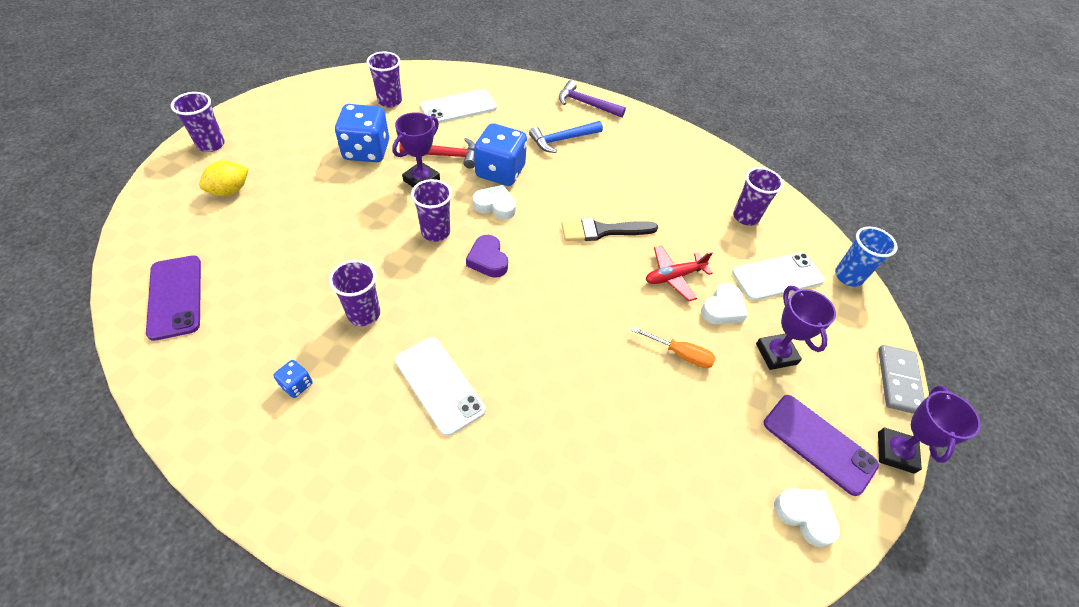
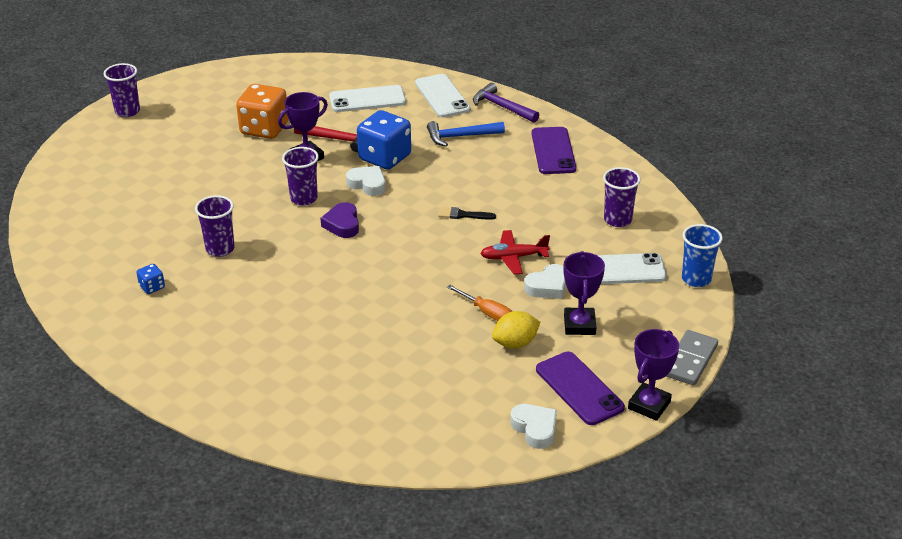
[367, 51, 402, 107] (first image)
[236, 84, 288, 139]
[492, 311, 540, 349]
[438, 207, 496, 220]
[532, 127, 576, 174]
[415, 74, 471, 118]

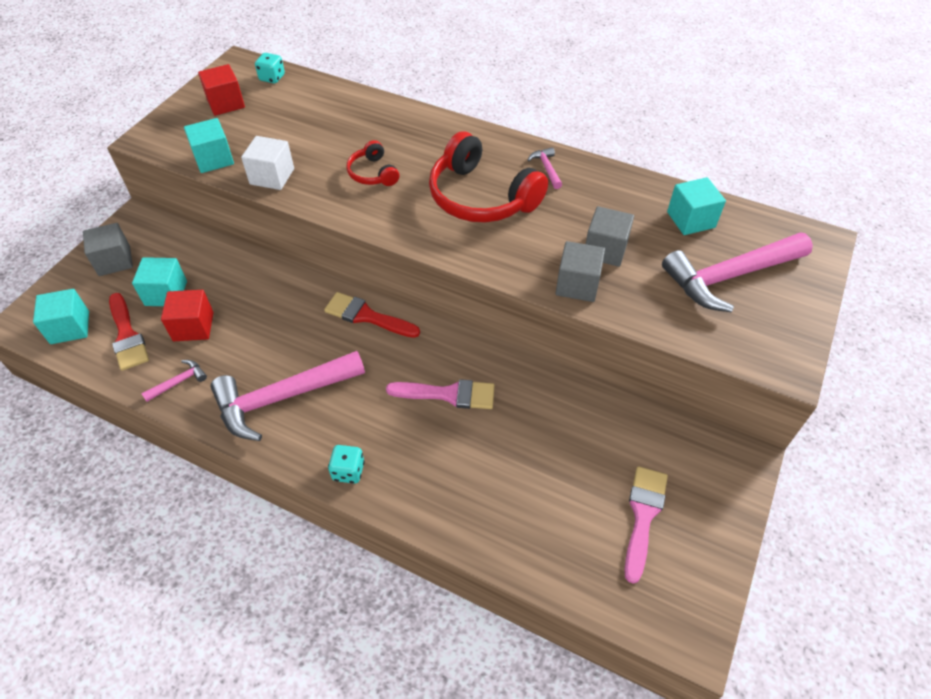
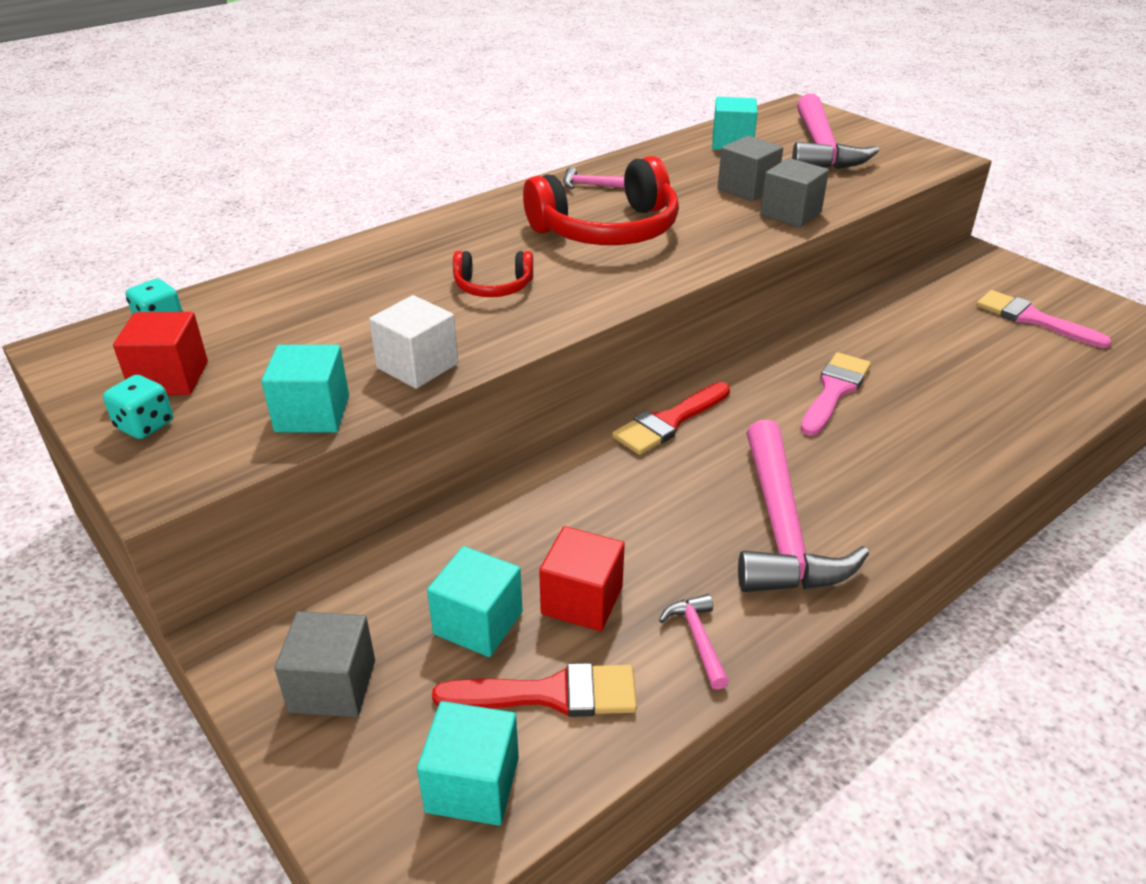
[103, 375, 173, 439]

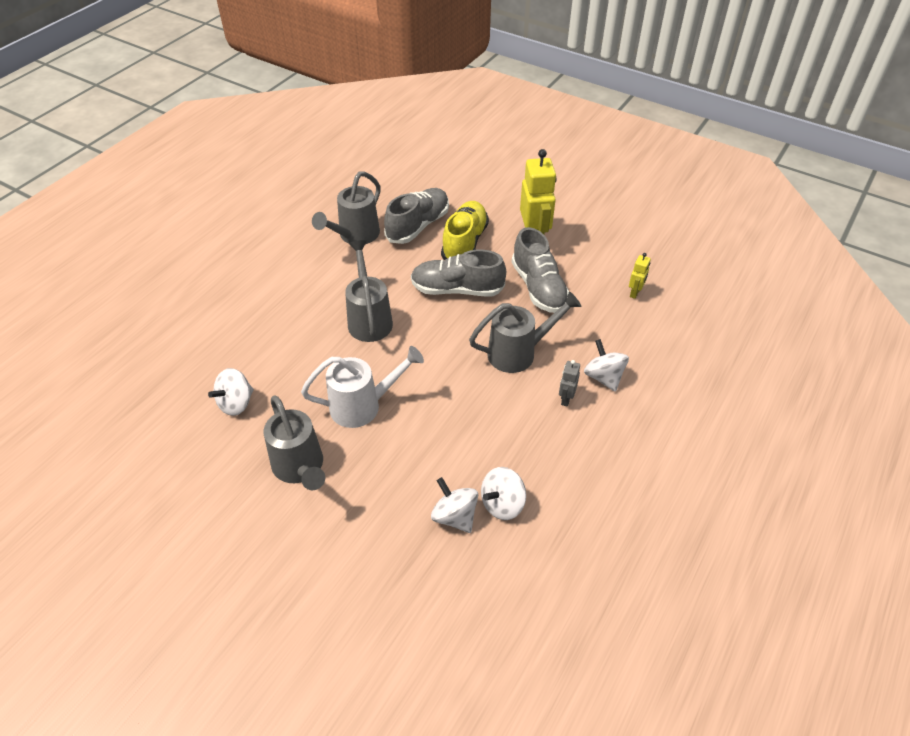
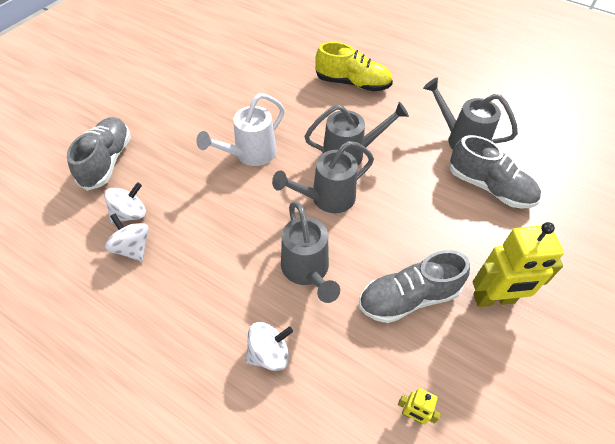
[315, 42, 393, 91]
[67, 117, 131, 191]
[196, 93, 285, 166]
[559, 360, 580, 407] (first image)
[208, 368, 254, 416] (first image)
[272, 141, 374, 213]

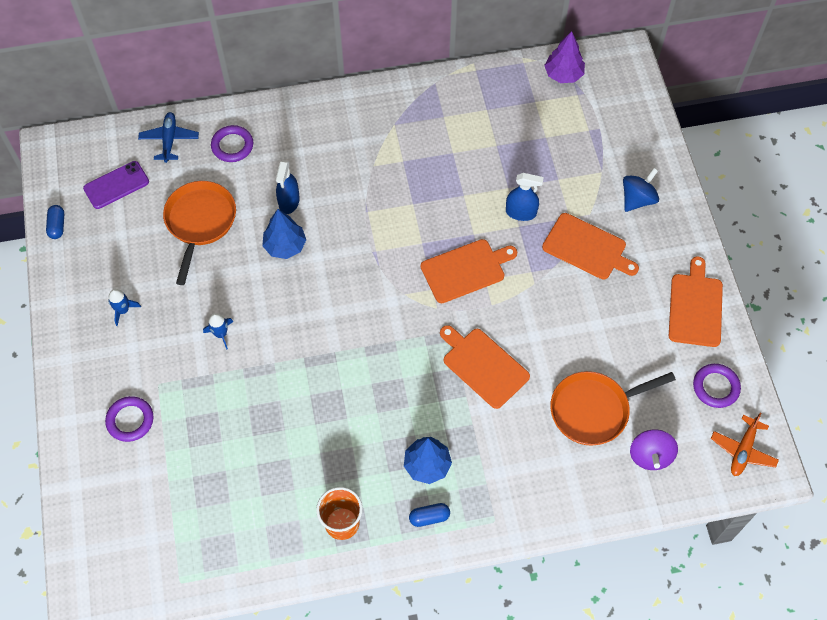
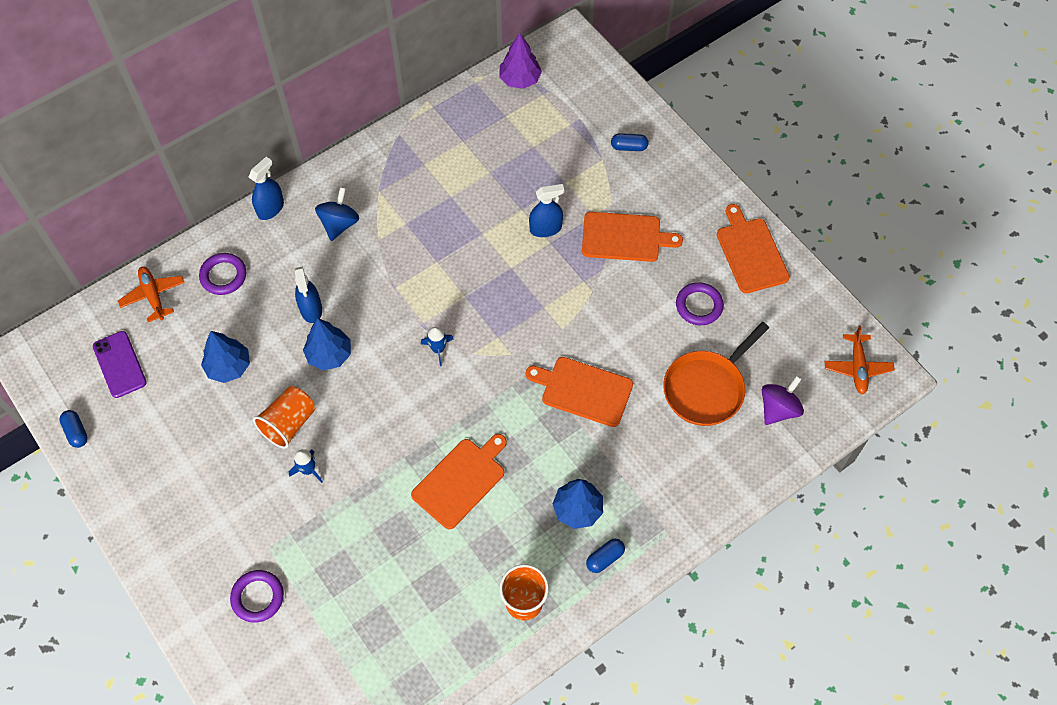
[118, 266, 185, 322]
[93, 331, 147, 398]
[315, 187, 359, 241]
[201, 331, 250, 383]
[411, 434, 507, 529]
[421, 326, 453, 366]
[676, 282, 724, 325]
[762, 376, 804, 425]
[611, 133, 649, 151]
[249, 157, 284, 220]
[253, 386, 315, 449]

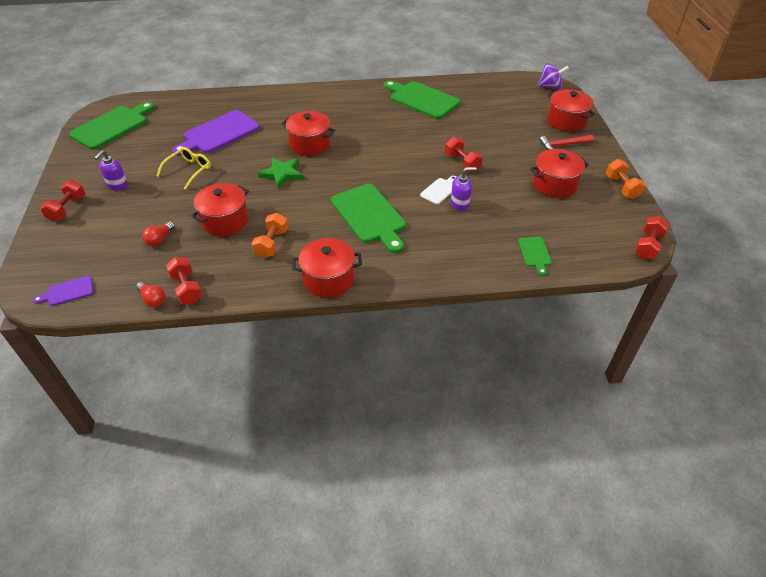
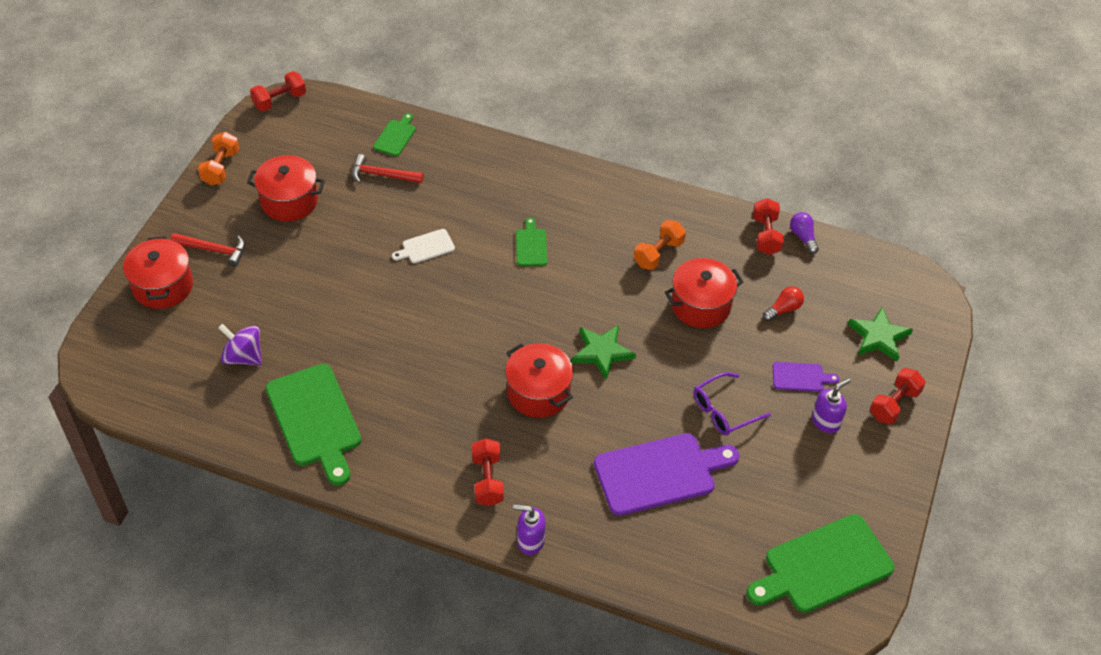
[218, 324, 262, 365]
[472, 438, 504, 506]
[694, 372, 771, 436]
[513, 505, 546, 555]
[516, 218, 547, 266]
[292, 238, 362, 297] (first image)
[773, 362, 840, 392]
[790, 212, 819, 254]
[352, 154, 423, 183]
[848, 307, 913, 362]

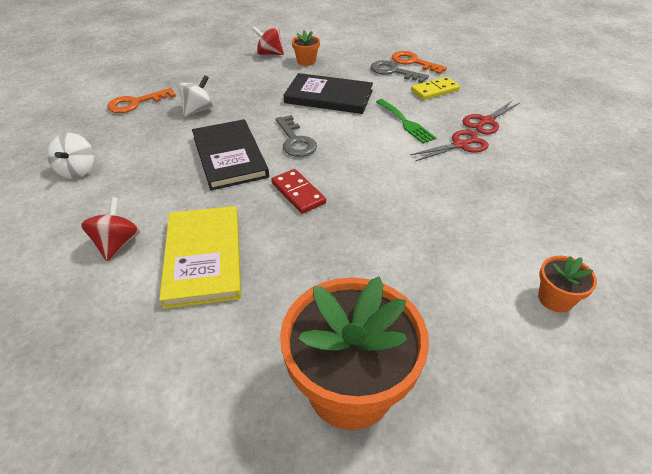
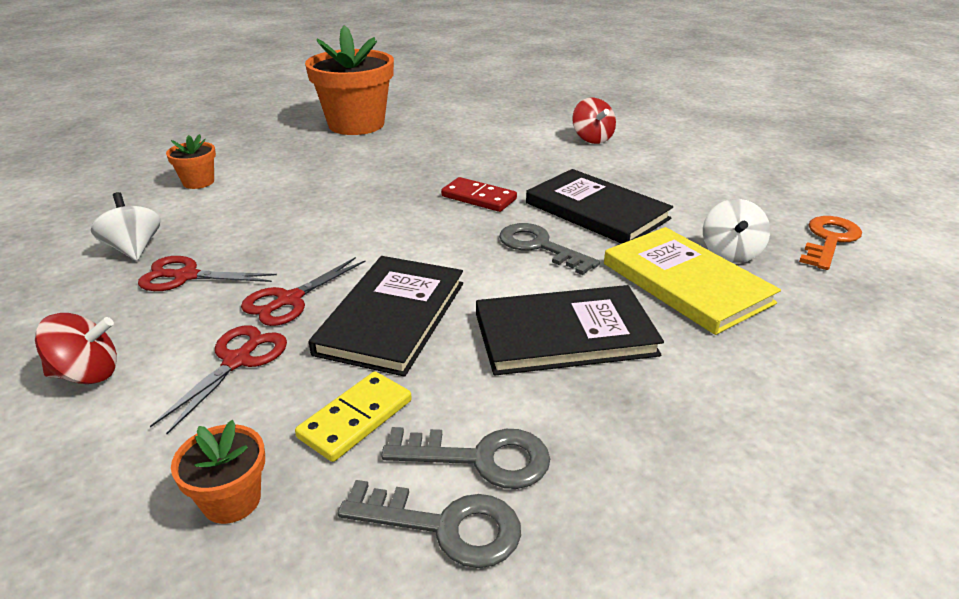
[35, 313, 117, 384]
[171, 420, 265, 524]
[338, 480, 521, 568]
[309, 256, 463, 377]
[91, 192, 160, 261]
[604, 227, 781, 335]
[138, 256, 277, 291]

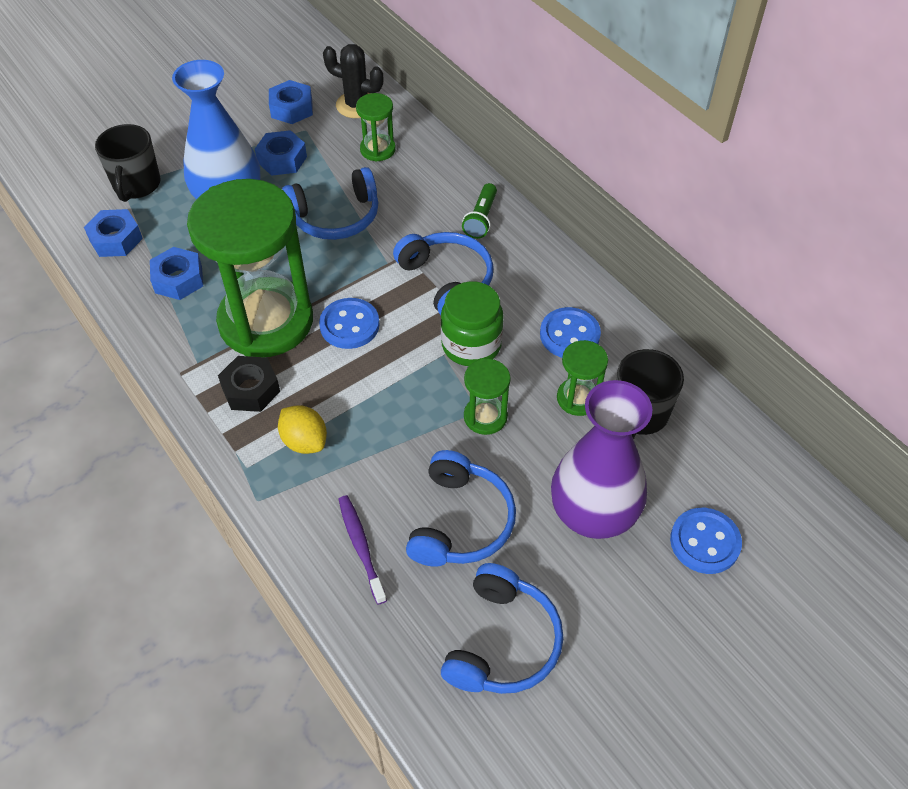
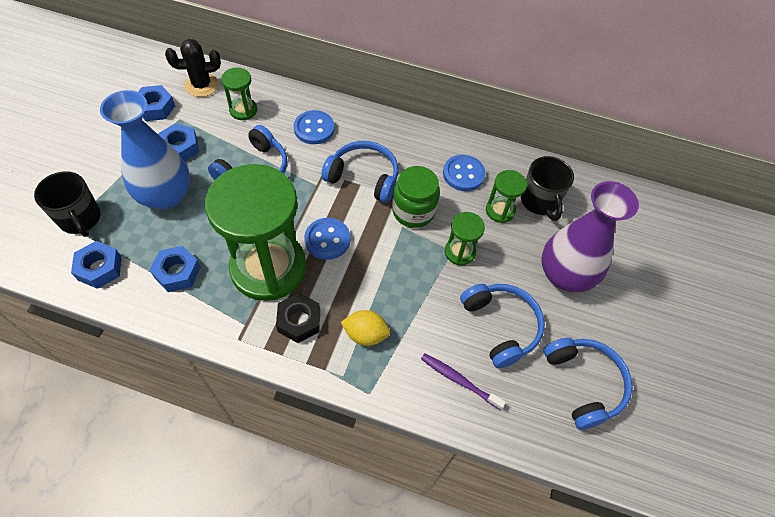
[462, 183, 497, 239] (first image)
[293, 110, 335, 144]

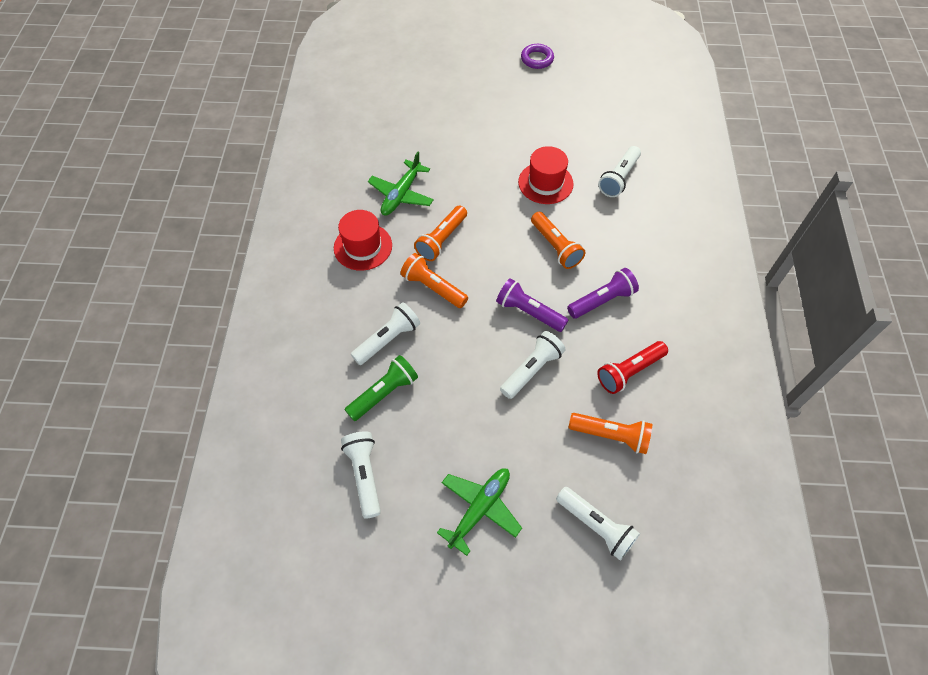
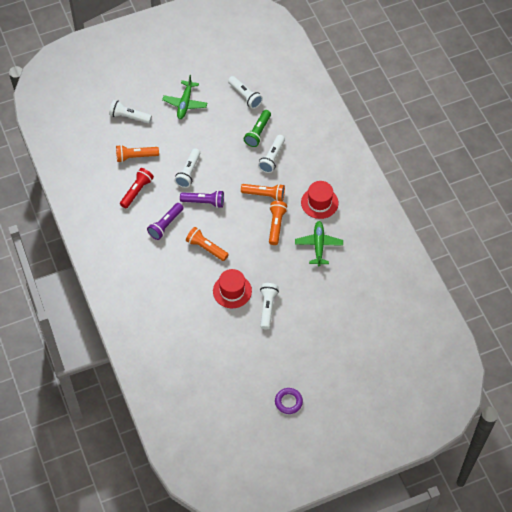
[260, 283, 279, 329]

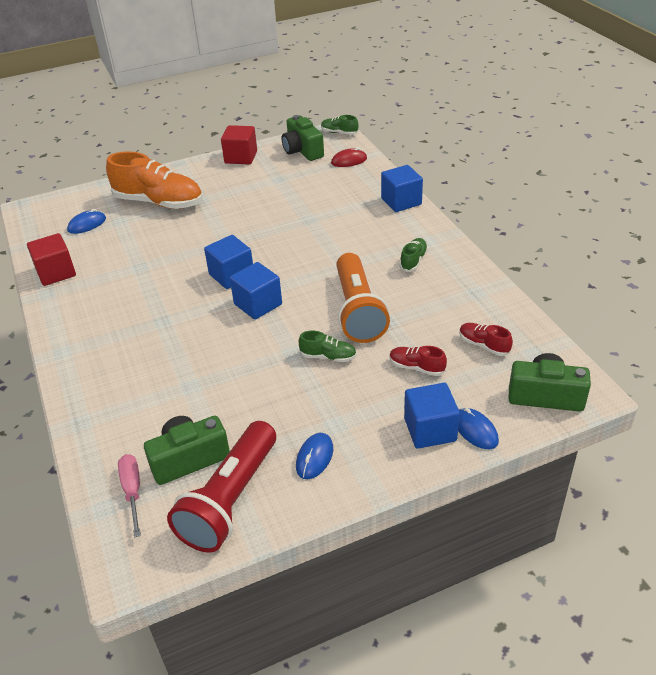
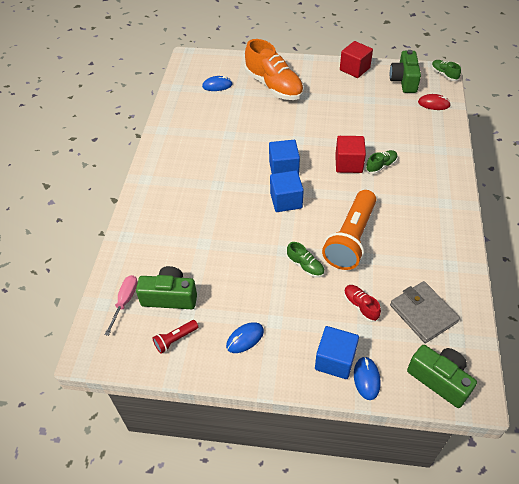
[381, 165, 423, 212] (first image)
[335, 136, 366, 173]
[365, 150, 398, 174]
[390, 281, 460, 343]
[152, 320, 198, 354]

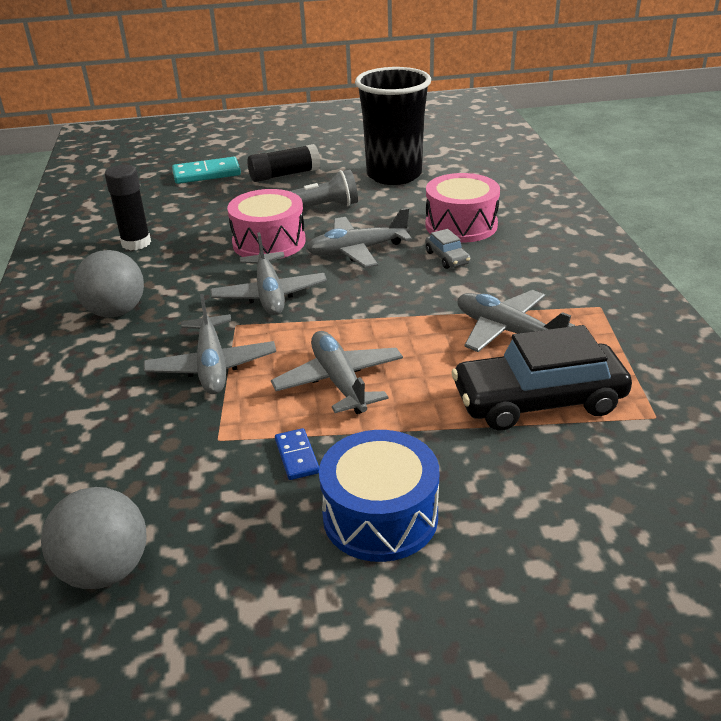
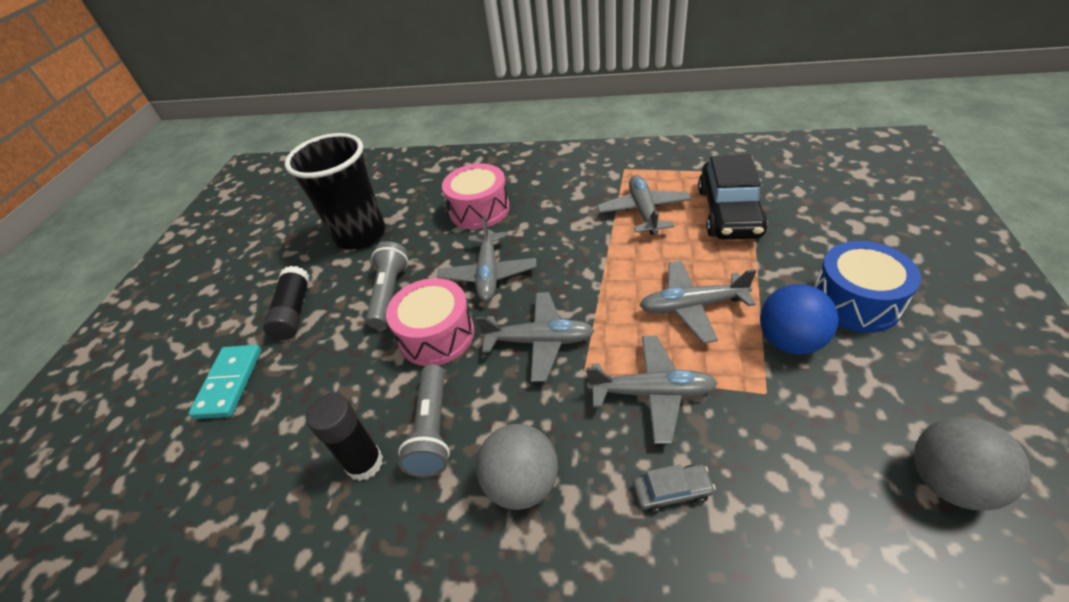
[633, 464, 716, 513]
[597, 175, 691, 235]
[760, 284, 838, 355]
[398, 364, 450, 478]

